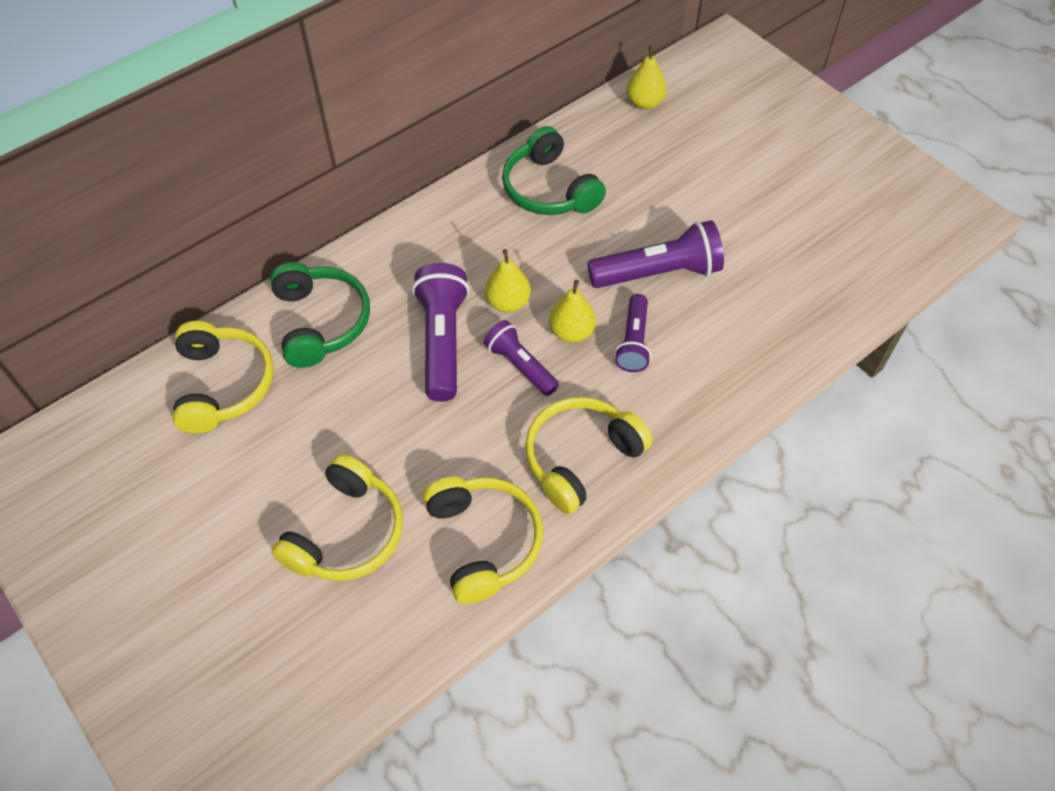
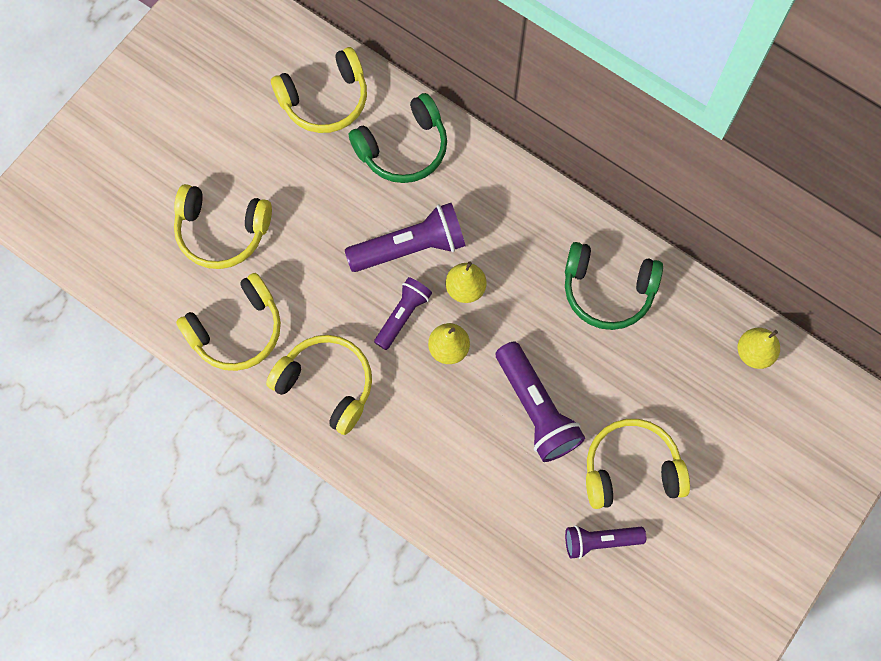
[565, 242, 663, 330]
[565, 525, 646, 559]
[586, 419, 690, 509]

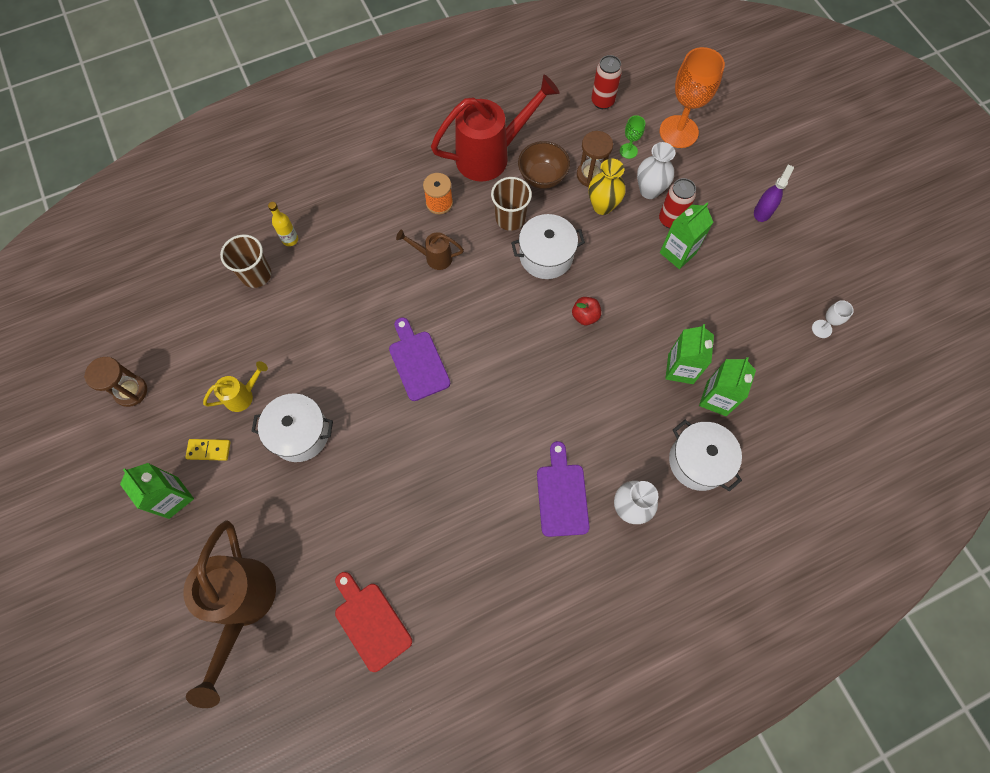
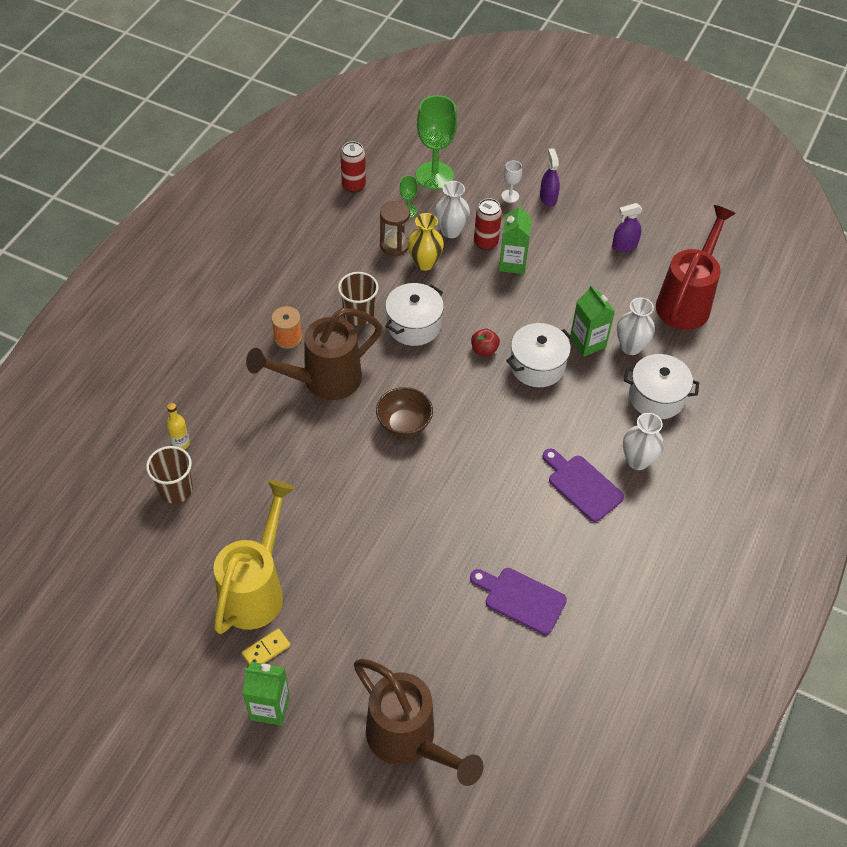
[416, 95, 457, 190]
[656, 205, 736, 330]
[376, 387, 433, 438]
[246, 308, 382, 400]
[502, 160, 522, 203]
[470, 568, 567, 635]
[84, 357, 147, 407] (first image)
[617, 297, 655, 355]
[214, 480, 295, 634]
[506, 323, 574, 387]
[335, 572, 412, 672] (first image)
[612, 203, 643, 252]

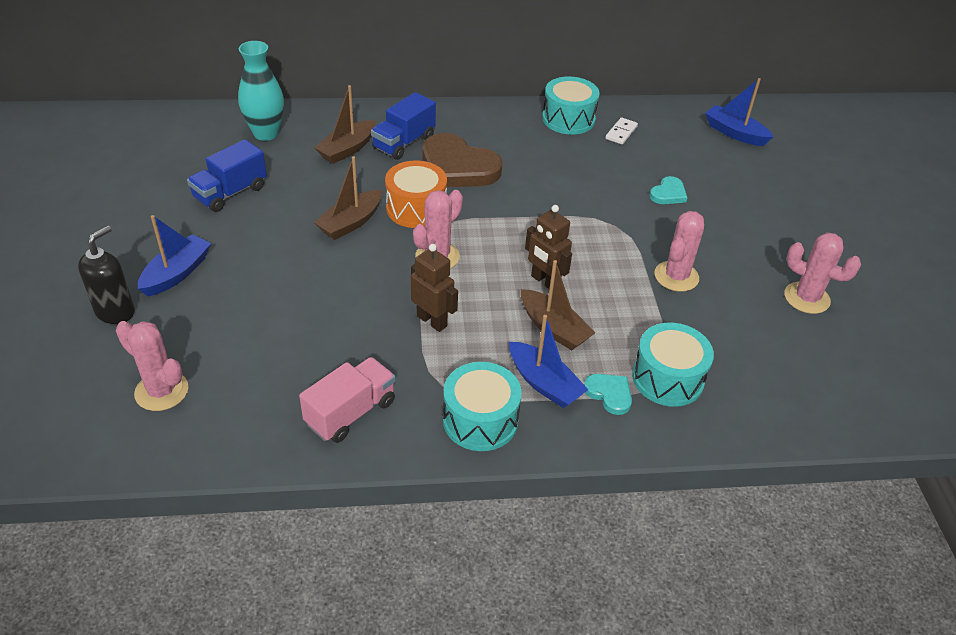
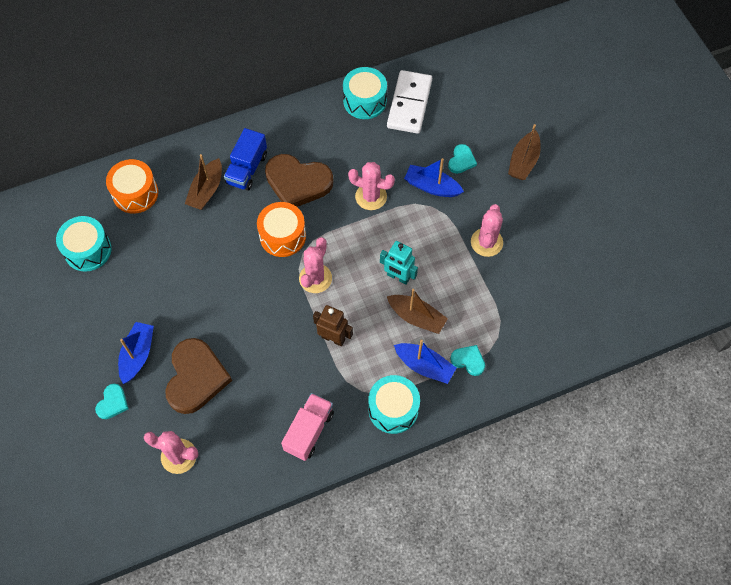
[106, 159, 158, 214]
[404, 158, 464, 197]
[387, 70, 432, 134]
[187, 139, 267, 212] (first image)
[508, 124, 541, 180]
[380, 241, 418, 285]
[95, 384, 129, 419]
[348, 162, 395, 210]
[56, 216, 111, 272]
[165, 338, 232, 414]

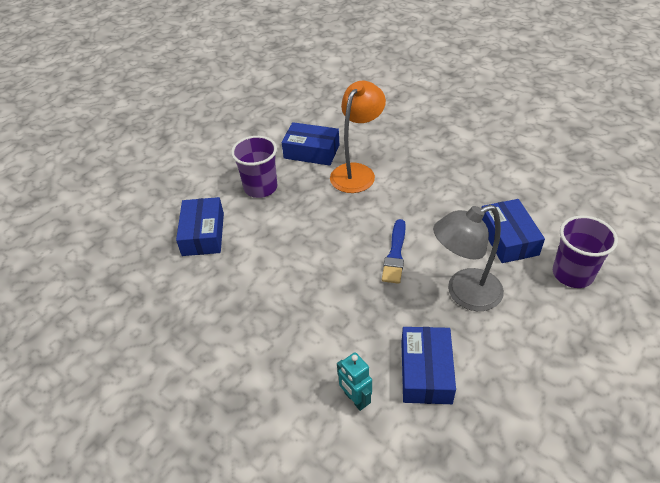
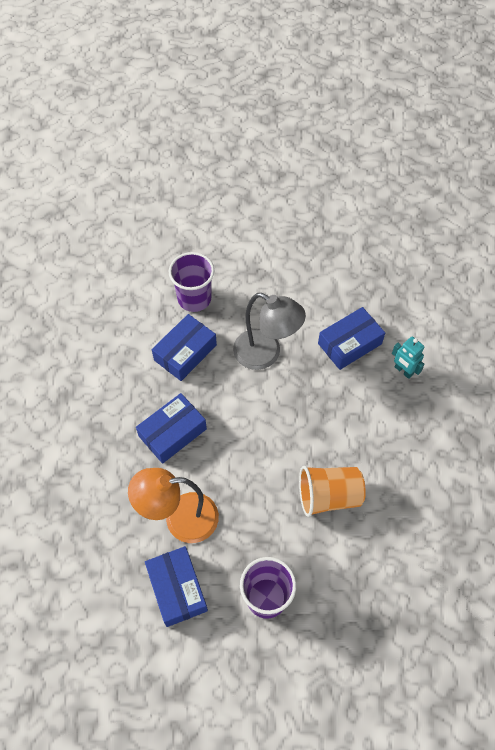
[136, 393, 207, 464]
[382, 219, 406, 284] (first image)
[392, 336, 425, 379]
[299, 466, 366, 517]

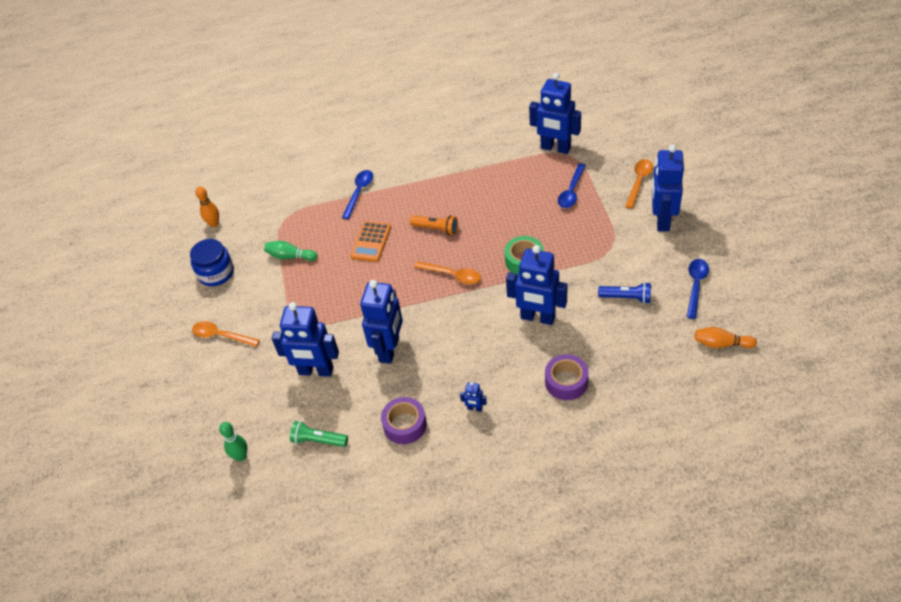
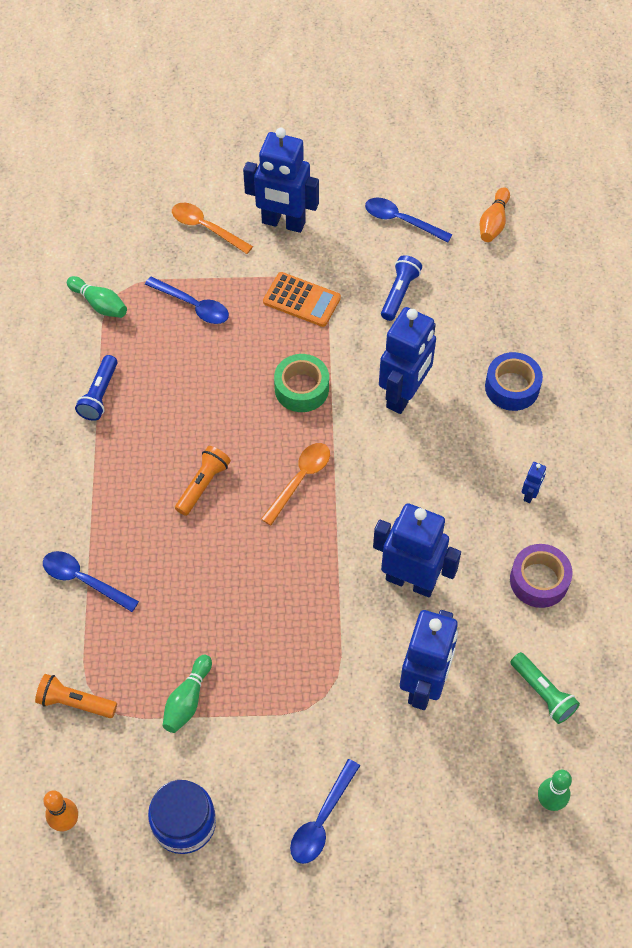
[67, 276, 127, 318]
[263, 272, 341, 327]
[290, 759, 360, 864]
[485, 352, 543, 411]
[510, 652, 580, 724]
[75, 355, 118, 421]
[35, 674, 117, 718]

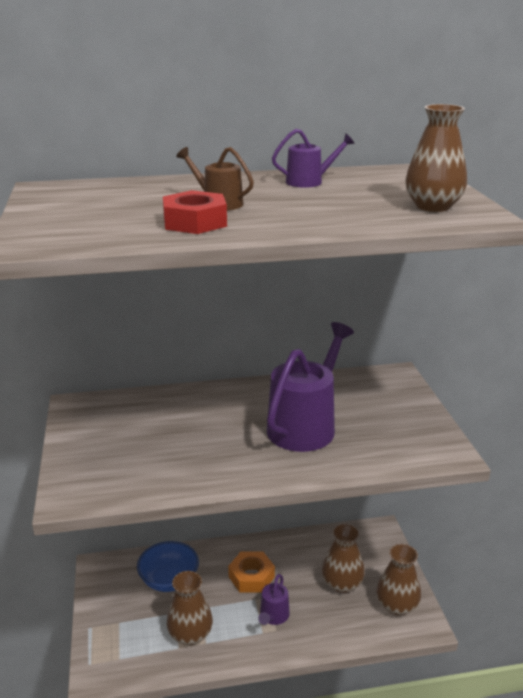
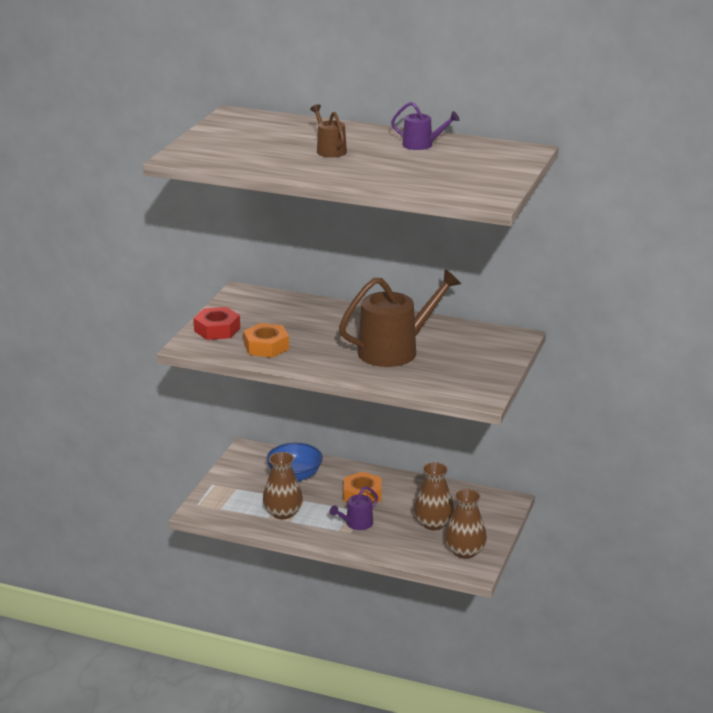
[405, 104, 467, 212] (first image)
[193, 307, 240, 340]
[339, 269, 461, 367]
[243, 323, 289, 358]

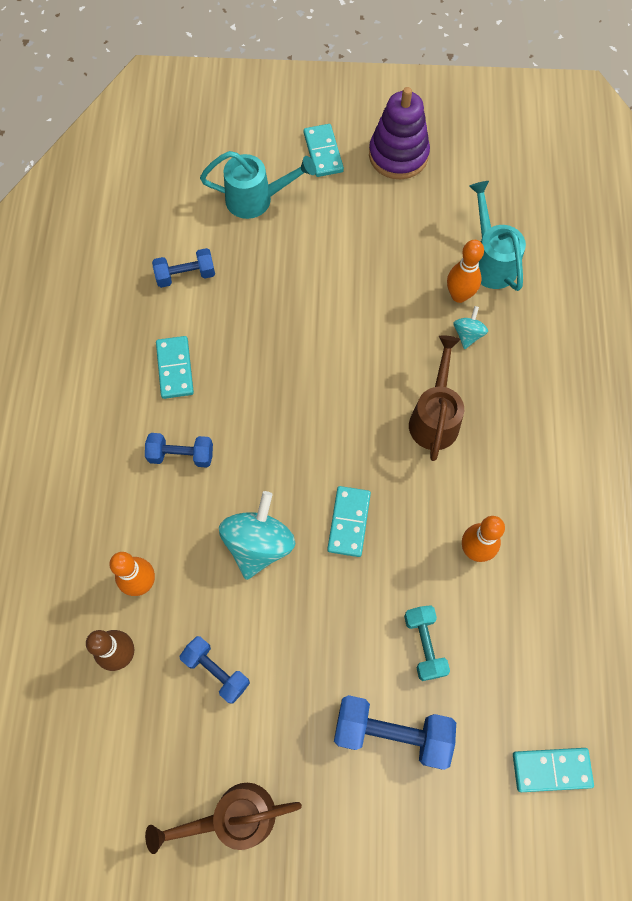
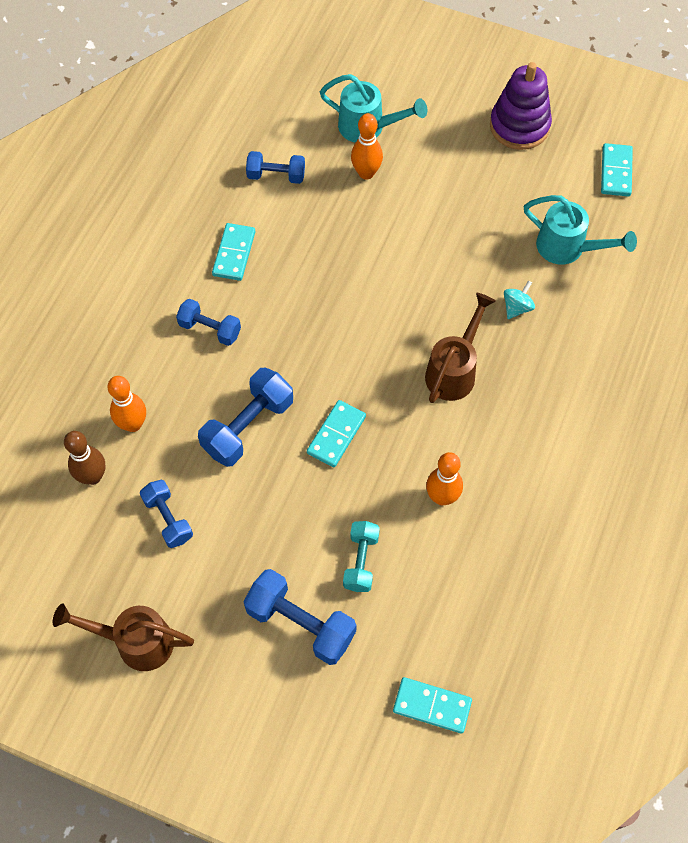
[601, 143, 633, 196]
[524, 195, 637, 265]
[351, 113, 383, 180]
[198, 367, 293, 467]

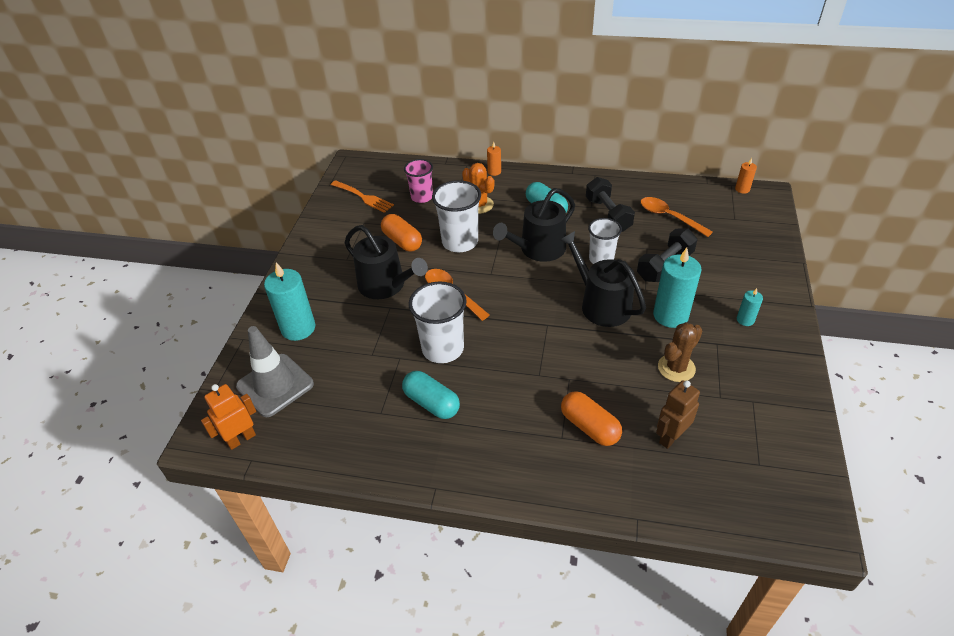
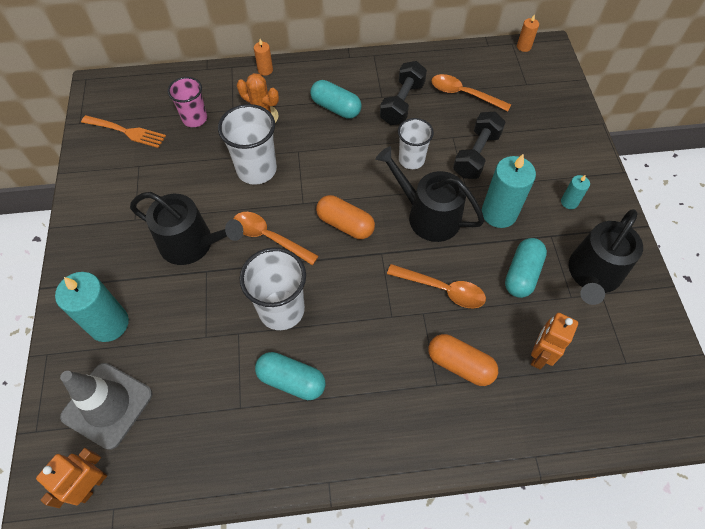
[380, 61, 427, 125]
[569, 209, 643, 305]
[316, 195, 375, 239]
[505, 238, 547, 298]
[531, 313, 578, 369]
[387, 264, 486, 308]

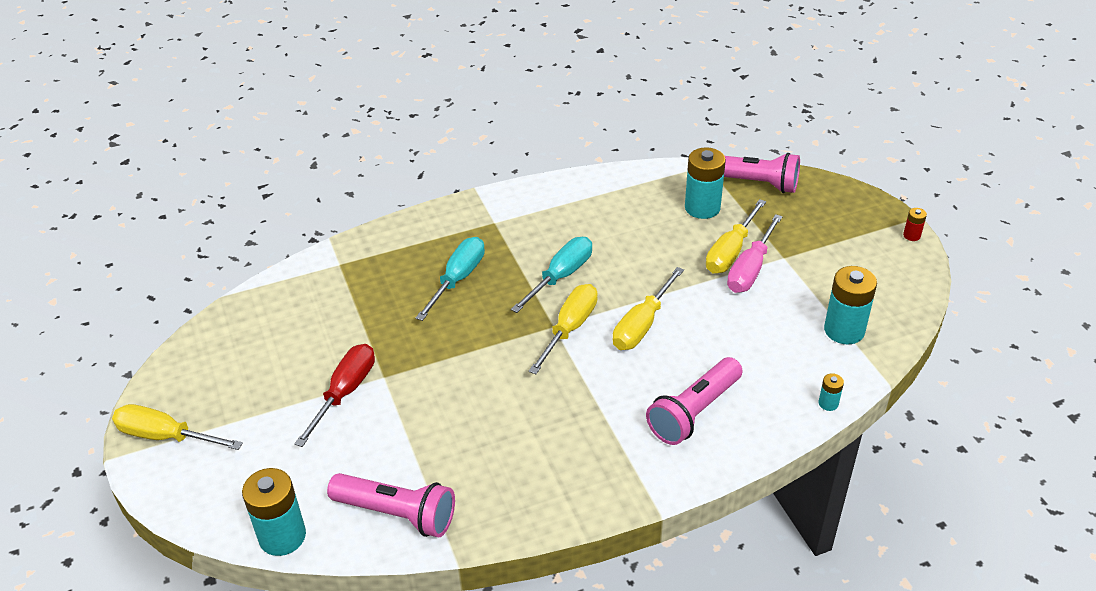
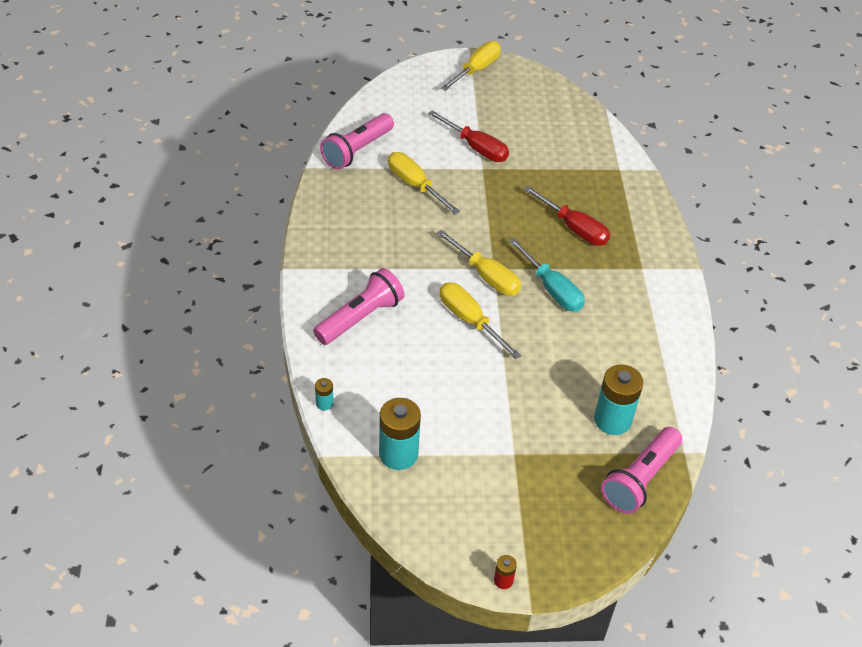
[388, 152, 460, 214]
[727, 214, 782, 293] (first image)
[524, 186, 610, 246]
[313, 268, 404, 345]
[242, 468, 306, 556] (first image)

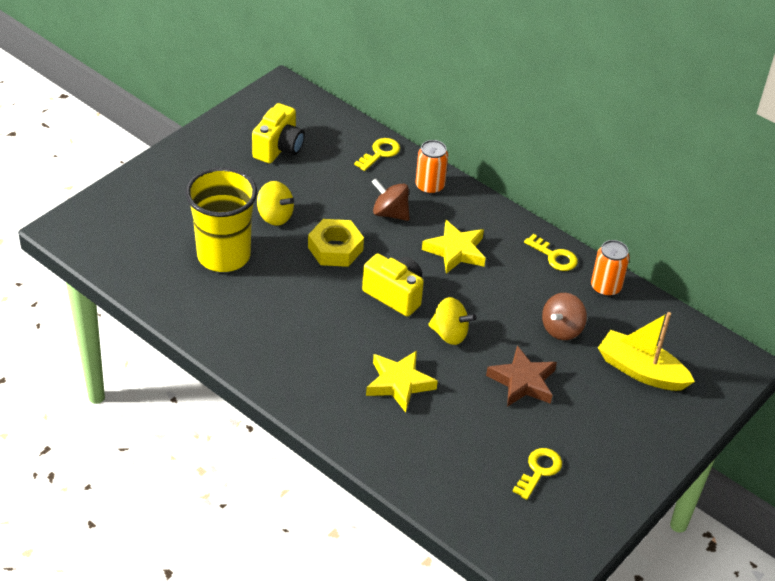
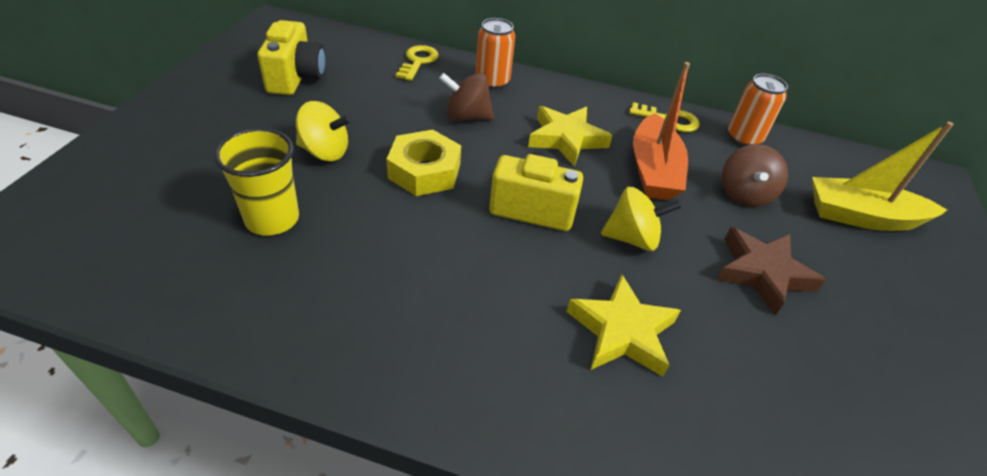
[214, 128, 299, 236]
[512, 448, 562, 500] (first image)
[633, 62, 690, 200]

